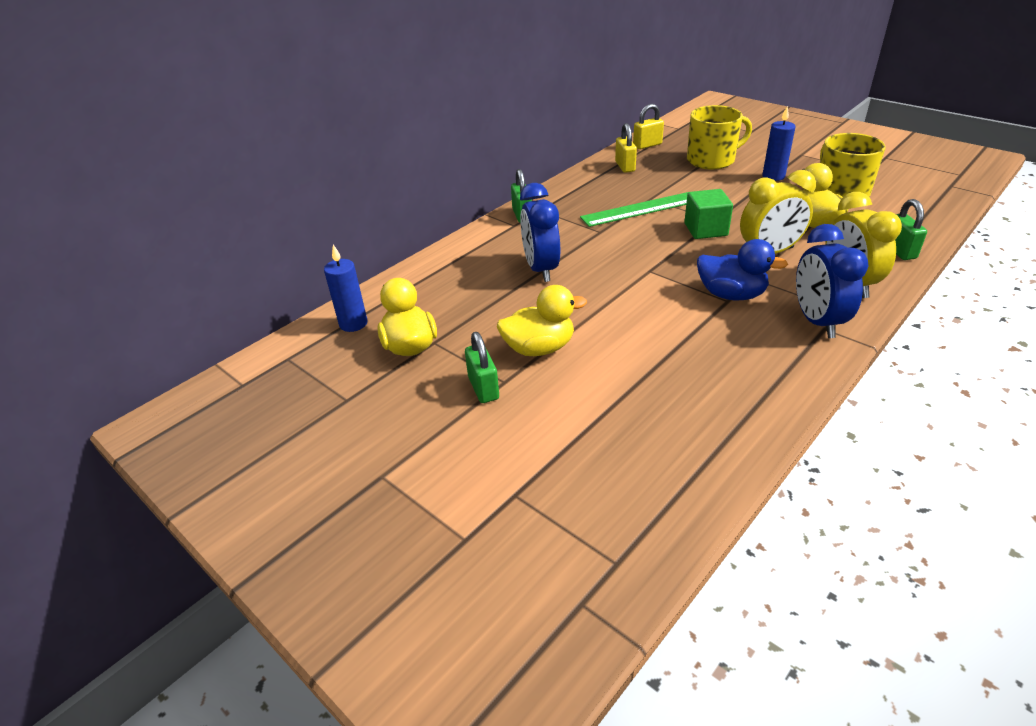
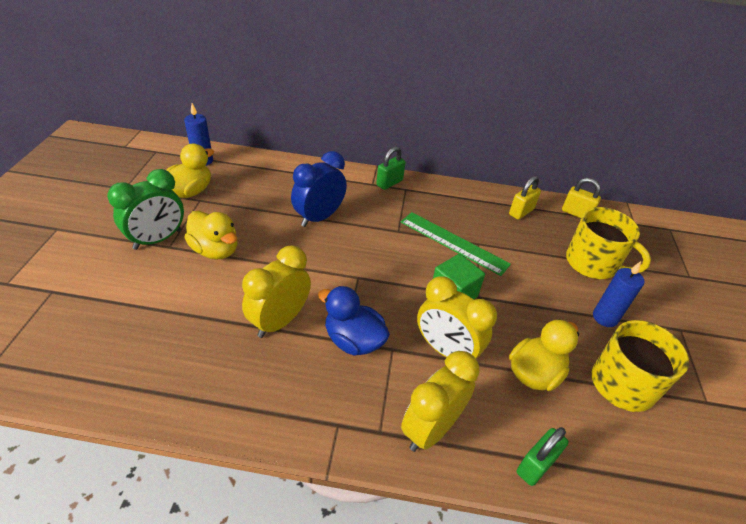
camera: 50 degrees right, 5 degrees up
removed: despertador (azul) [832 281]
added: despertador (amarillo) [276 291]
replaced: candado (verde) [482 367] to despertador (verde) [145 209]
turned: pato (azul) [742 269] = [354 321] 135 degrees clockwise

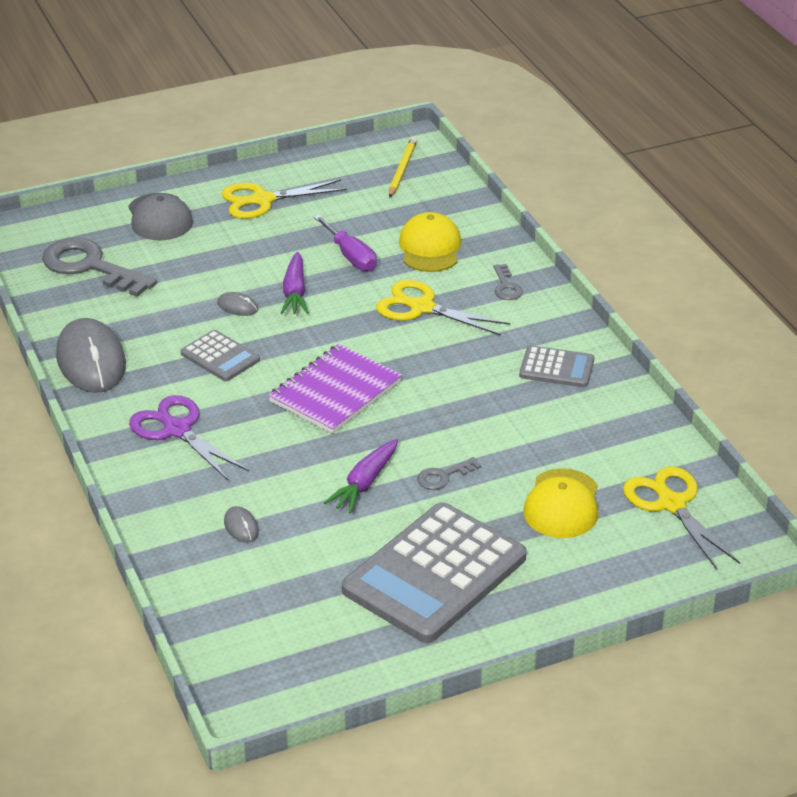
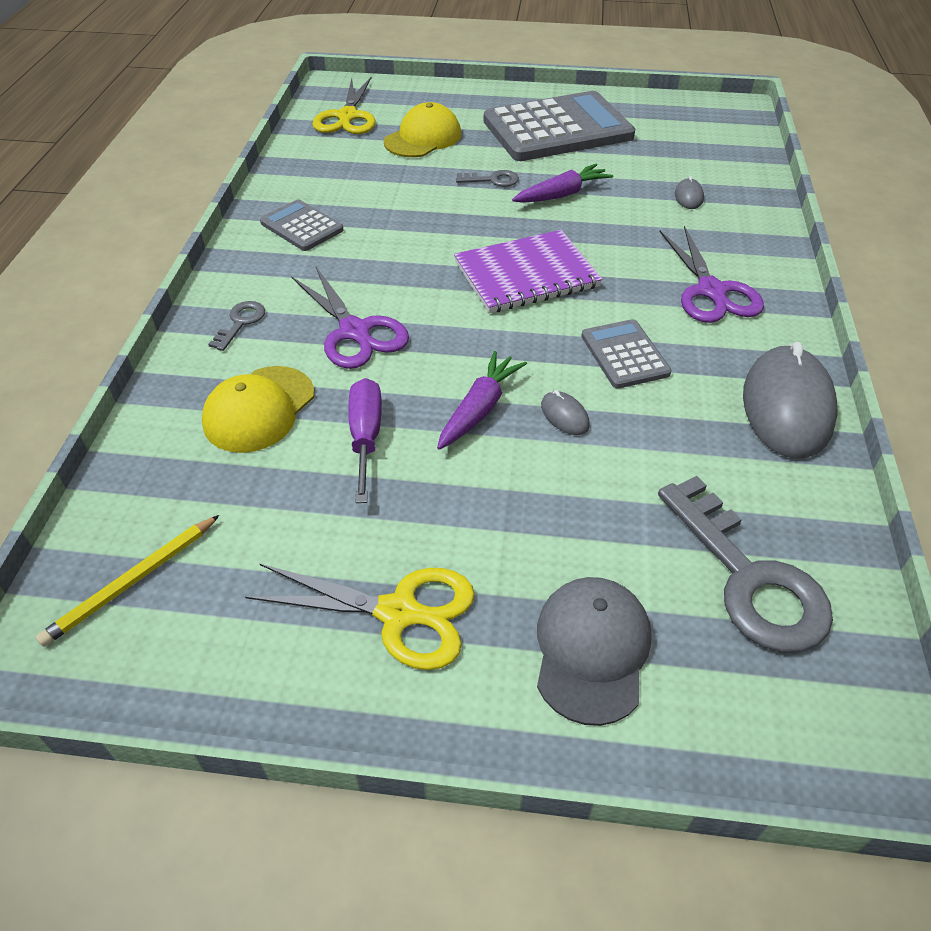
camera: 150 degrees left, 10 degrees up
recoloured: tijeras (amarillo) [443 308] to tijeras (morado) [350 318]

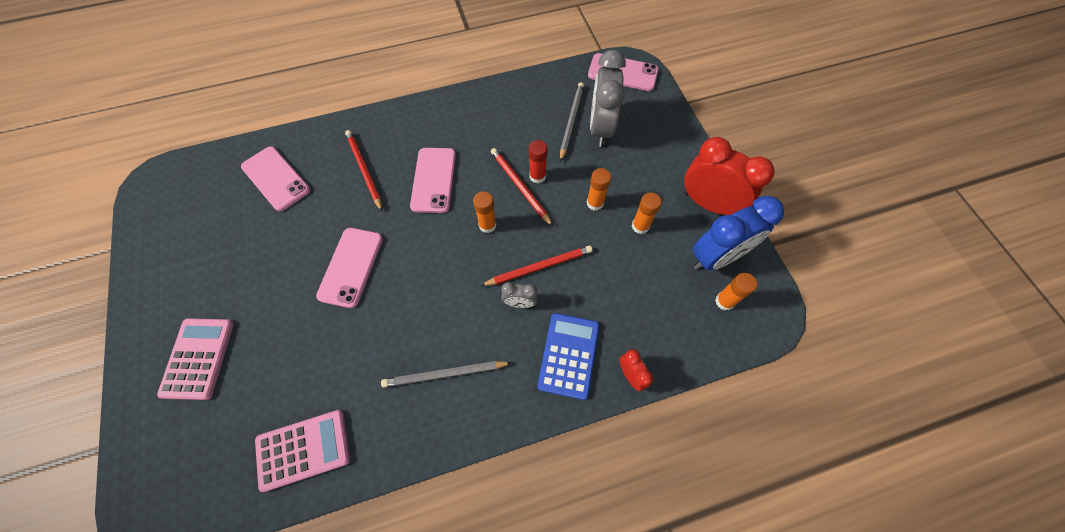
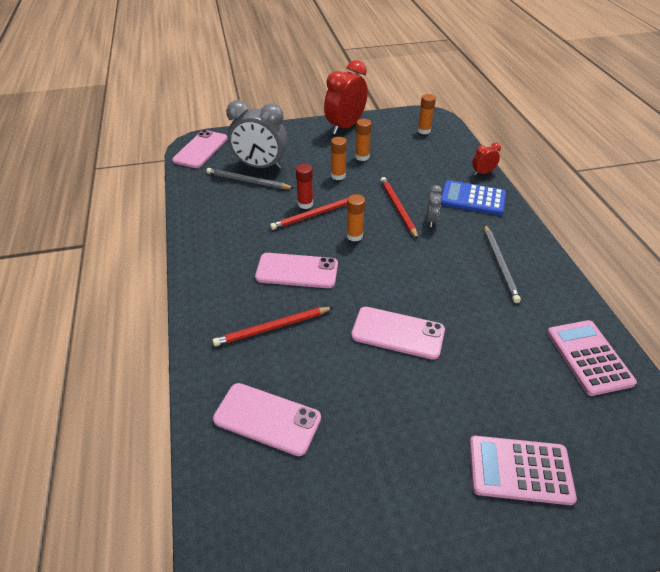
camera: 85 degrees left, 20 degrees down
removed: despertador (azul) [738 233]
turned: móvil (rosa) [275 178] = [267 419] 60 degrees clockwise

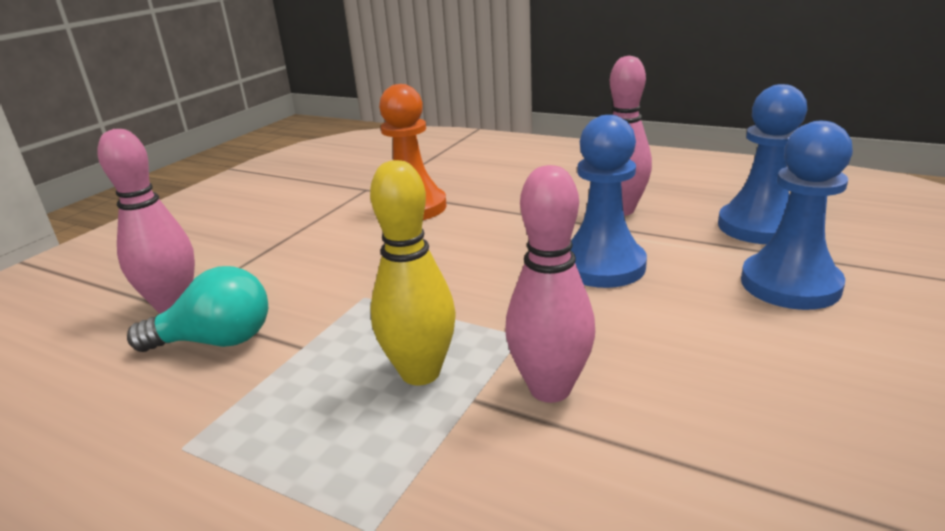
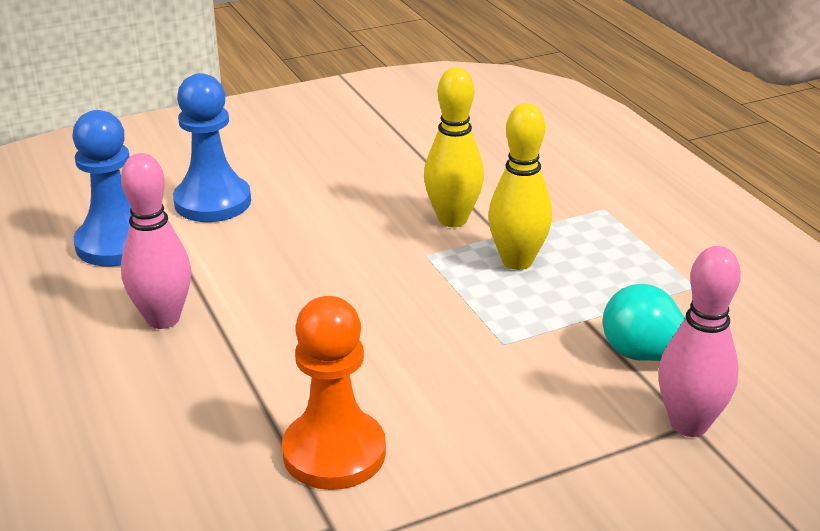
camera: 145 degrees left, 5 degrees up
removed: peón (azul) [609 201]
recoloured: bolo (rosa) [550 284] to bolo (amarillo) [454 147]

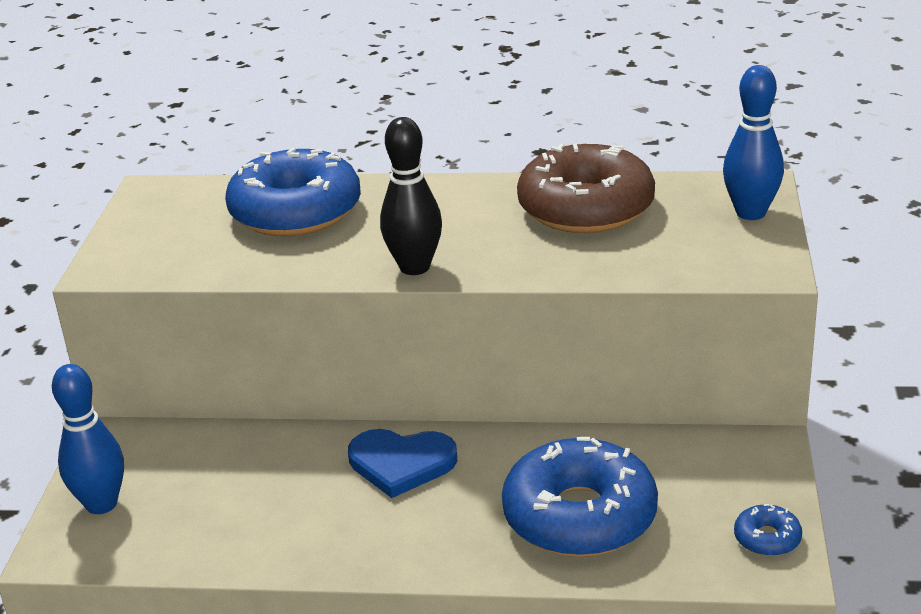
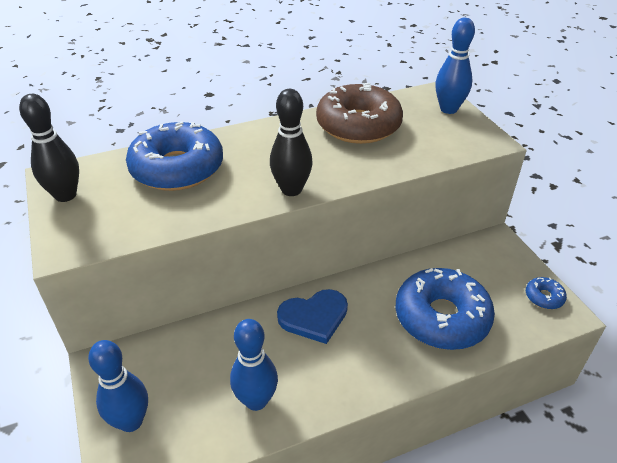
camera: 30 degrees left, 10 degrees up
added: bolo (negro) [49 148]; bolo (azul) [254 365]

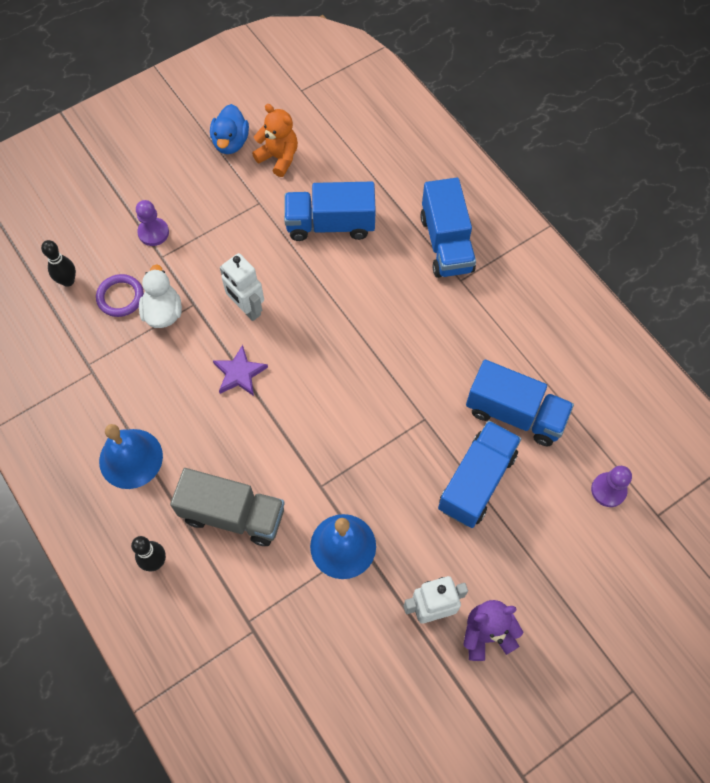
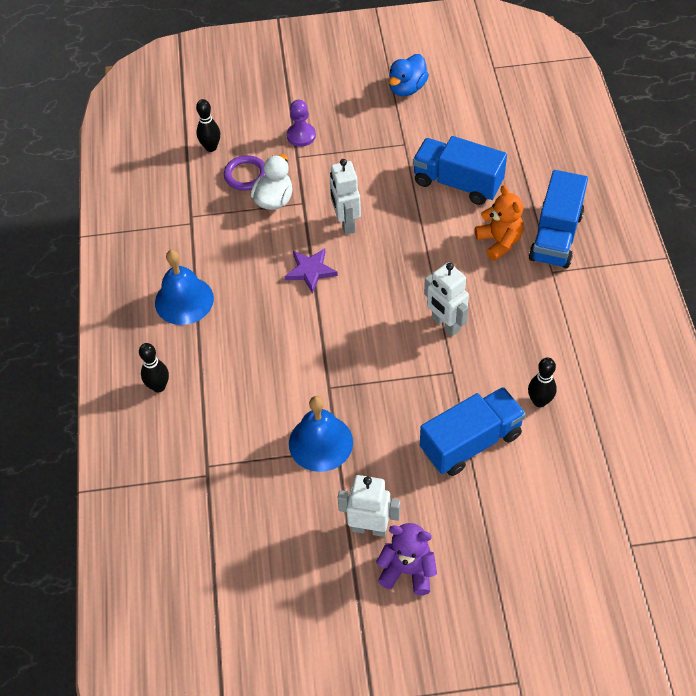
camera: 30 degrees right, 10 degrees down
removed: camión (gris) [227 507]; peón (morado) [611 486]
added: robot (blanco) [446 299]
moved: osito (naranja) [275 140] to [499 223]
replaced: camión (azul) [520 403] to bolo (negro) [542 382]

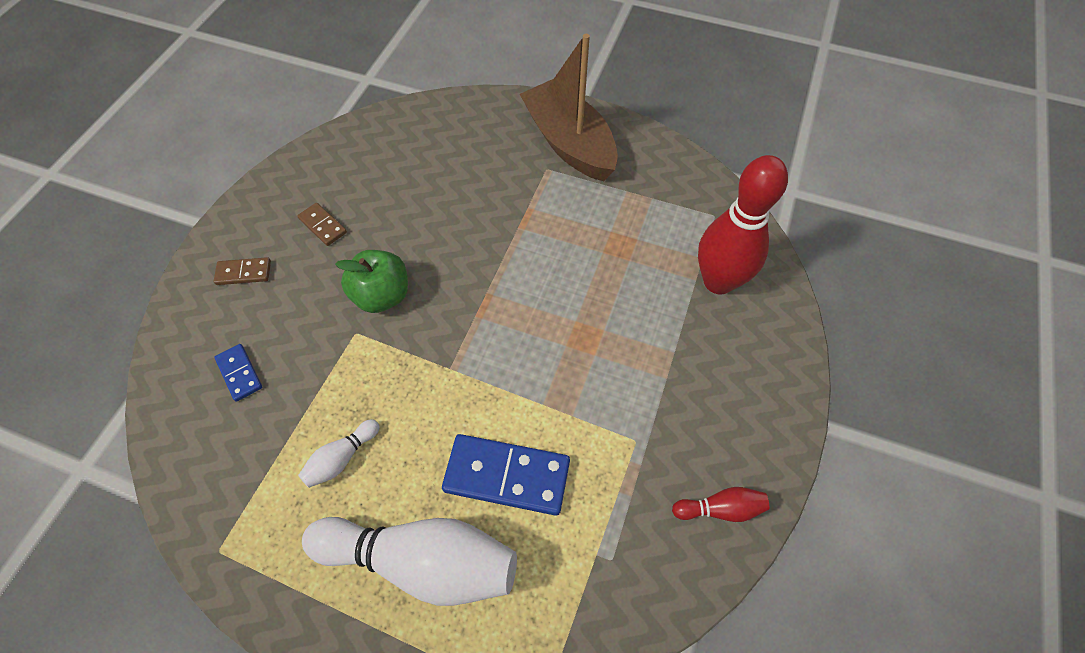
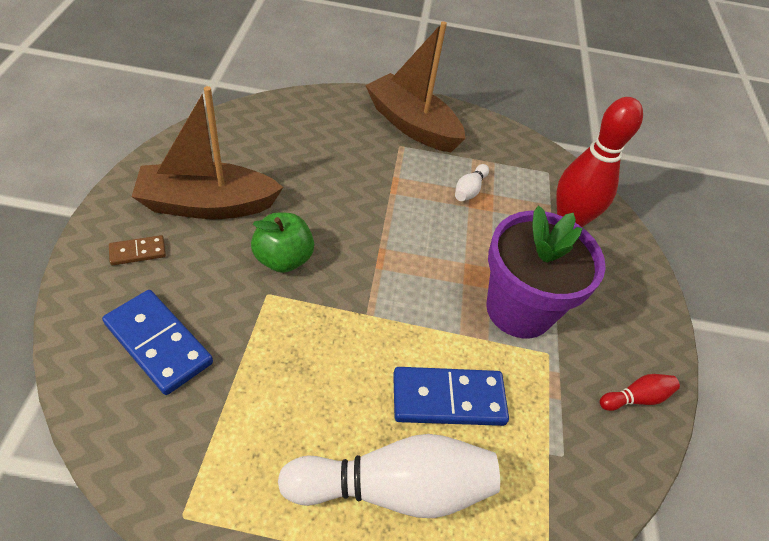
camera: 20 degrees left, 10 degrees down
added: maceta (morado) [546 272]
moved: bolo (blanco) [339 453] to [472 182]
replaced: ficha de dominó (marrón) [322 224] to barco (marrón) [207 152]
resized: ficha de dominó (azul) [238 373] = [157 342] x1.92

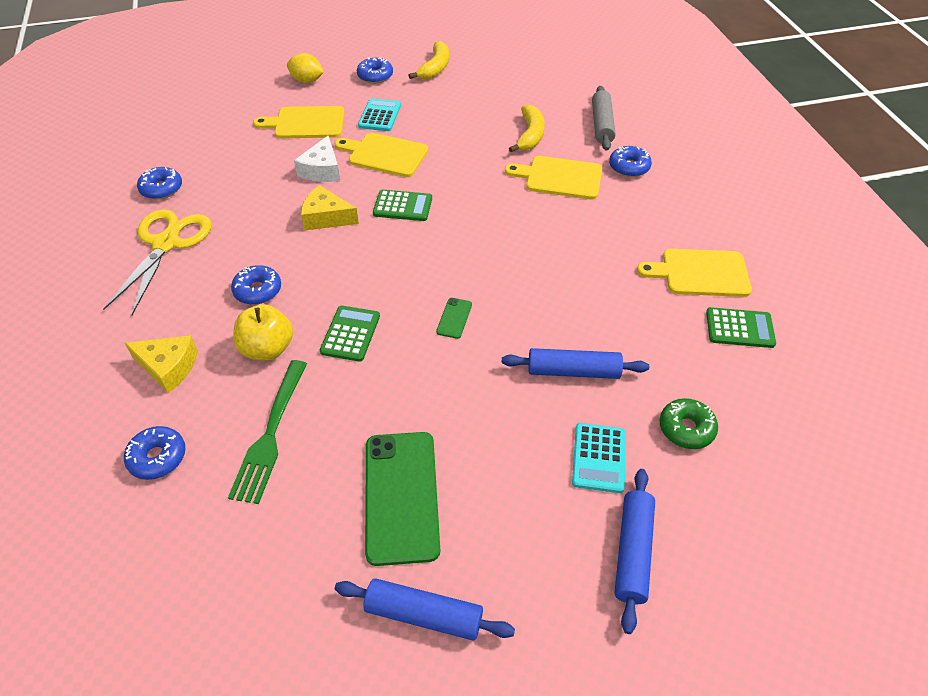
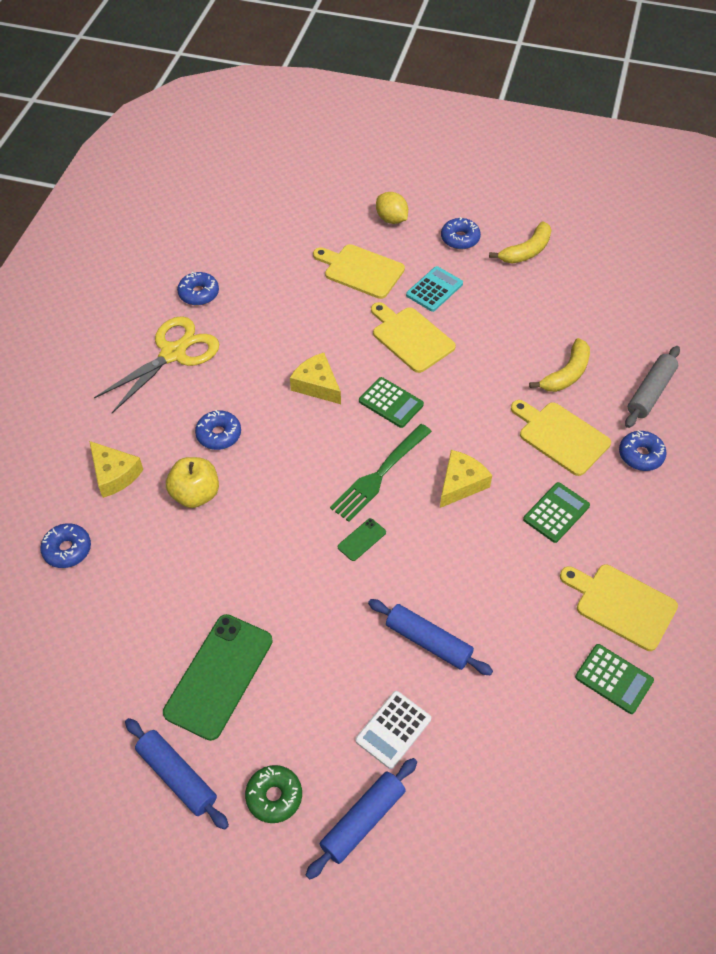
camera: 30 degrees right, 5 degrees up
removed: queso (blanco) [317 159]
added: queso (amarillo) [466 479]
moved: rosquilla (verde) [689 423] to [273 794]; tenedor (verde) [267 432] to [381 473]; calculadora (verde) [350 334] to [556 512]
recoloured: calculadora (turquesa) [599 458] to calculadora (blanco) [393 730]

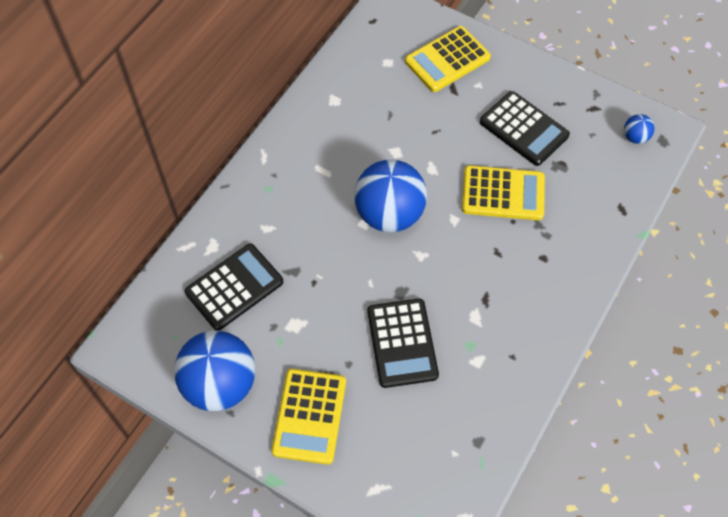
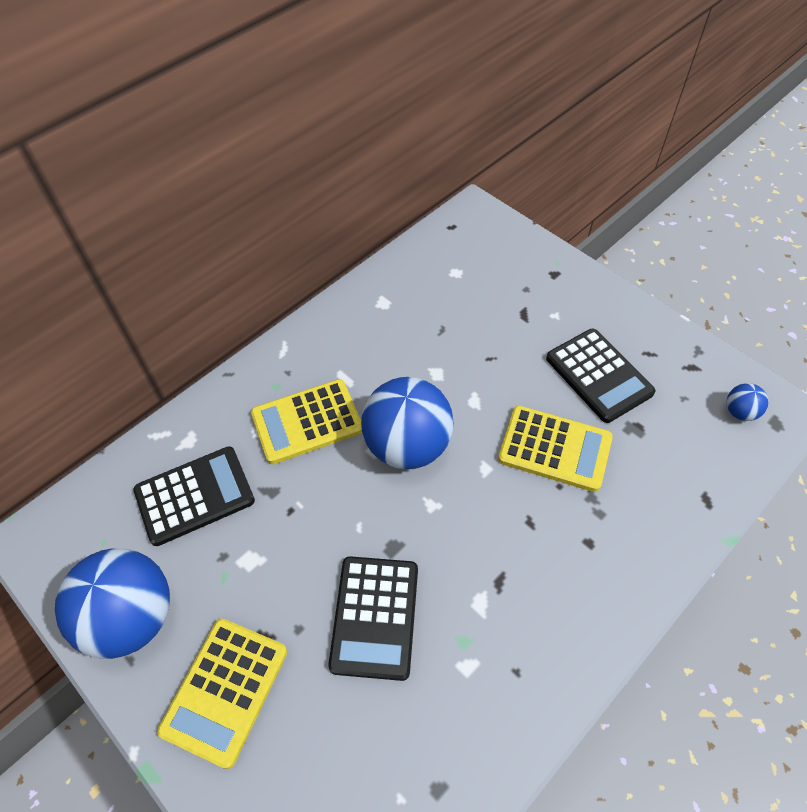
camera: 15 degrees right, 5 degrees down
moved: calculadora (amarillo) [448 59] to [306 421]

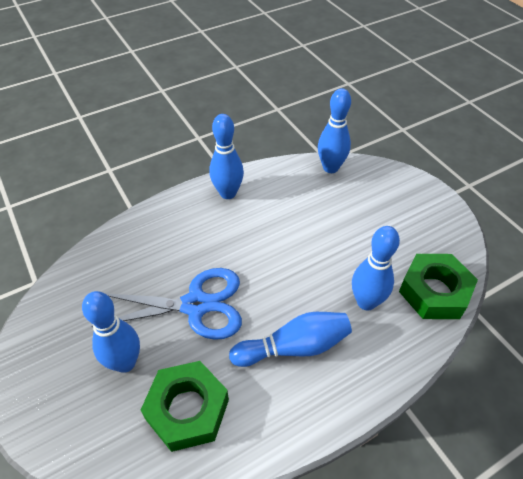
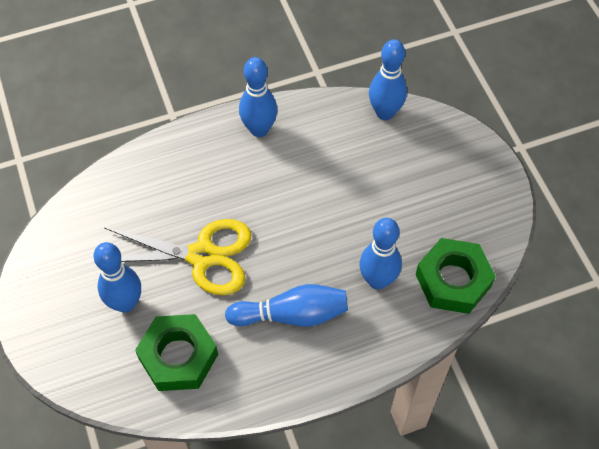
camera: 10 degrees right, 10 degrees up
recoloured: tijeras (azul) [167 304] to tijeras (amarillo) [178 257]

